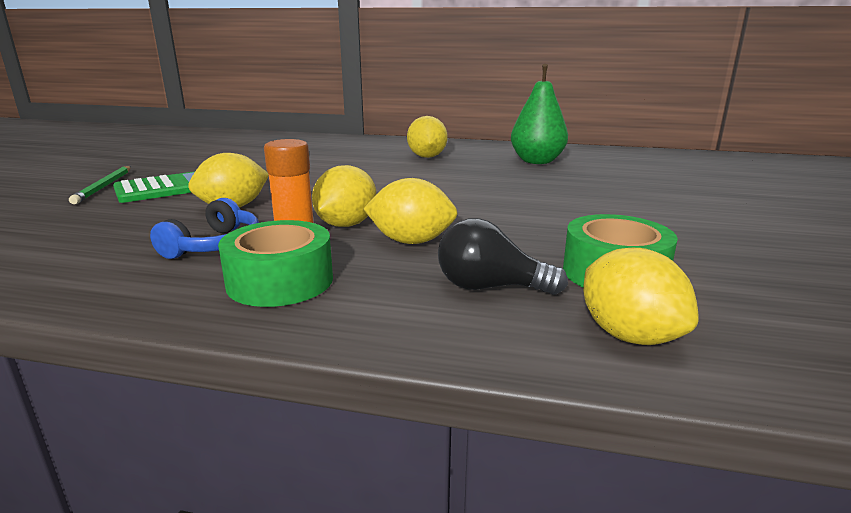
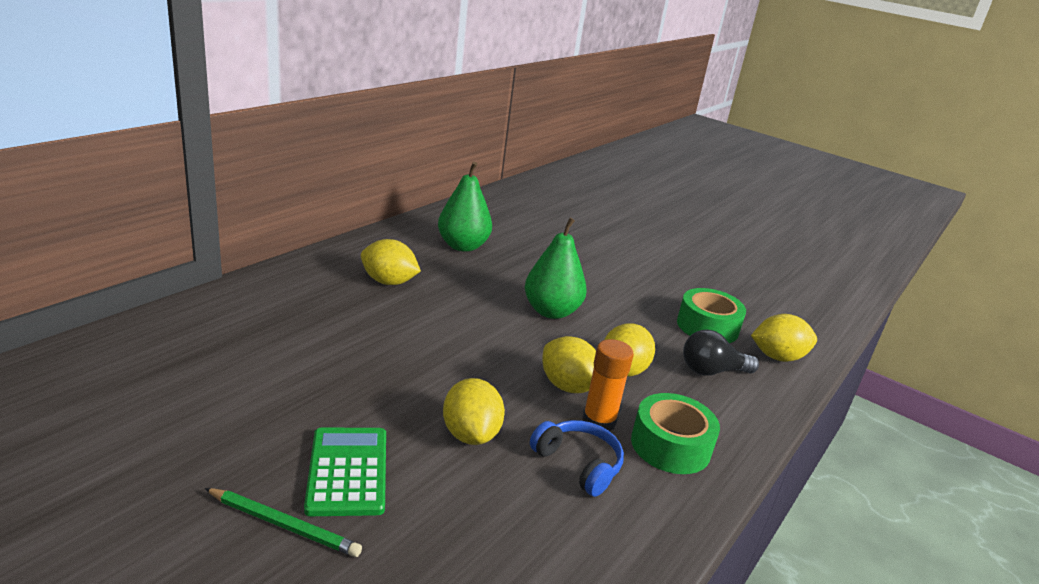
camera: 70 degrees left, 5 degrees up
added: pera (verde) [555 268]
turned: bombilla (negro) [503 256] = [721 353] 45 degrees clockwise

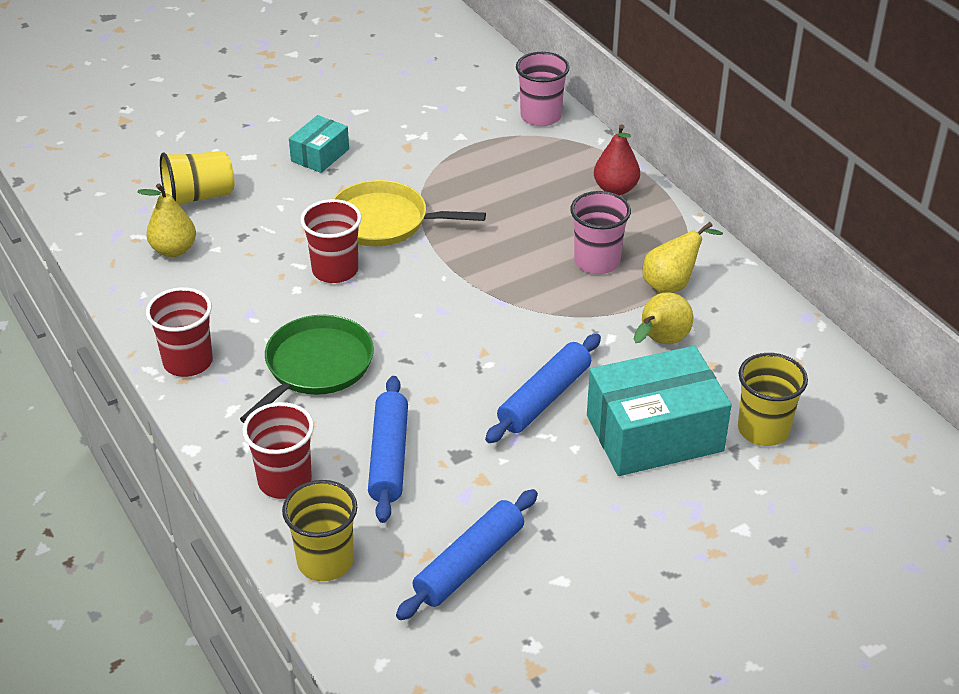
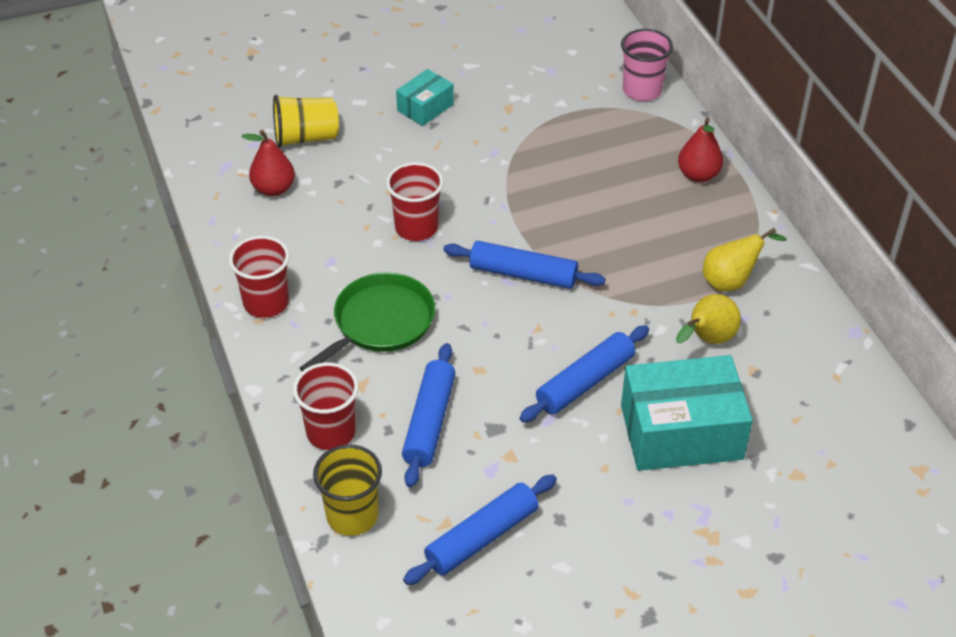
camera: 10 degrees right, 5 degrees up
removed: sartén (amarillo) [409 213]; vaso (rosa) [600 232]; vaso (amarillo) [773 399]
added: rodillo (azul) [524 265]
recoloured: pera (amarillo) [167 220] to pera (rojo) [268 163]

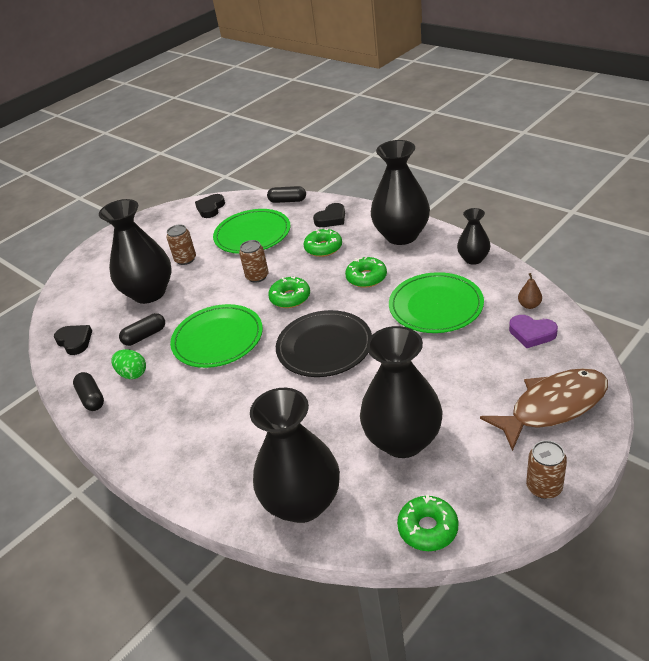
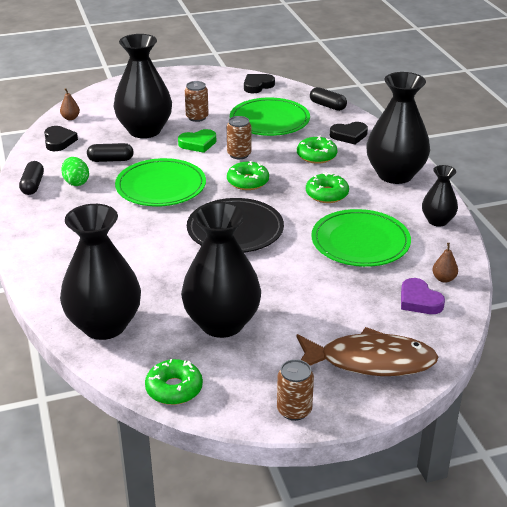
camera: 25 degrees right, 5 degrees down
added: pera (marrón) [70 104]; corazón (verde) [197 141]

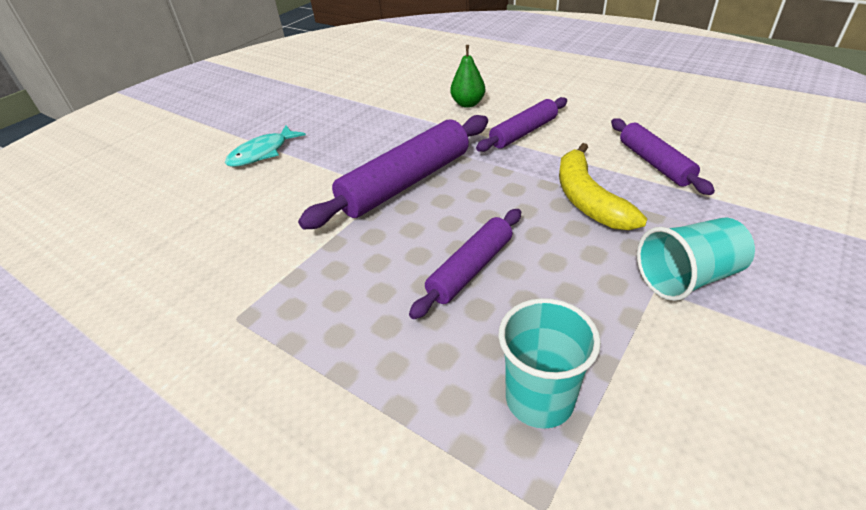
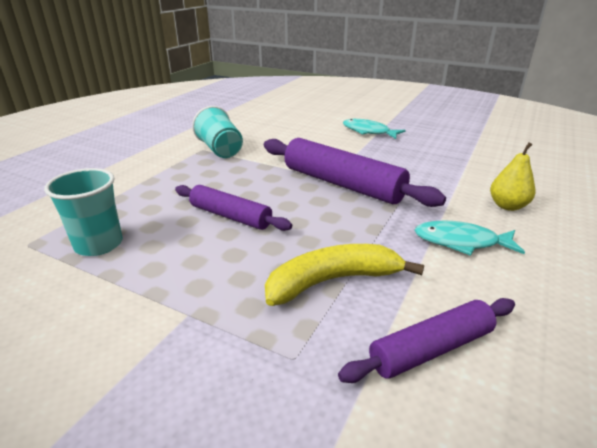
camera: 80 degrees right, 10 degrees down
moved: vaso (turquesa) [696 259] to [217 132]
replaced: rodillo (morado) [521 124] to pez (turquesa) [469 238]
recoloured: pera (verde) [467 76] to pera (amarillo) [512 177]

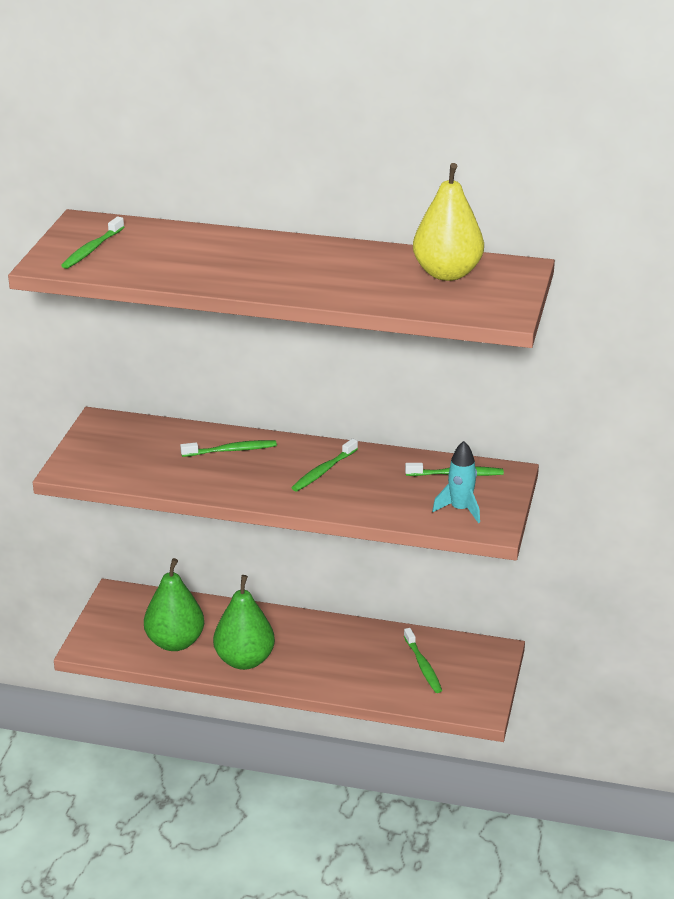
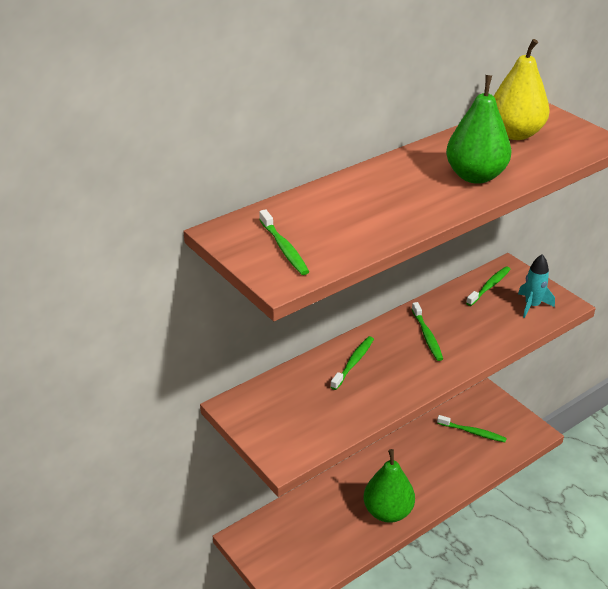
camera: 50 degrees left, 5 degrees up
moved: pera (verde) [174 604] to [478 129]

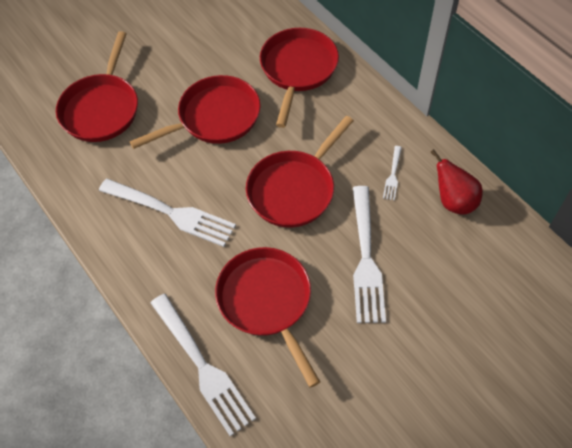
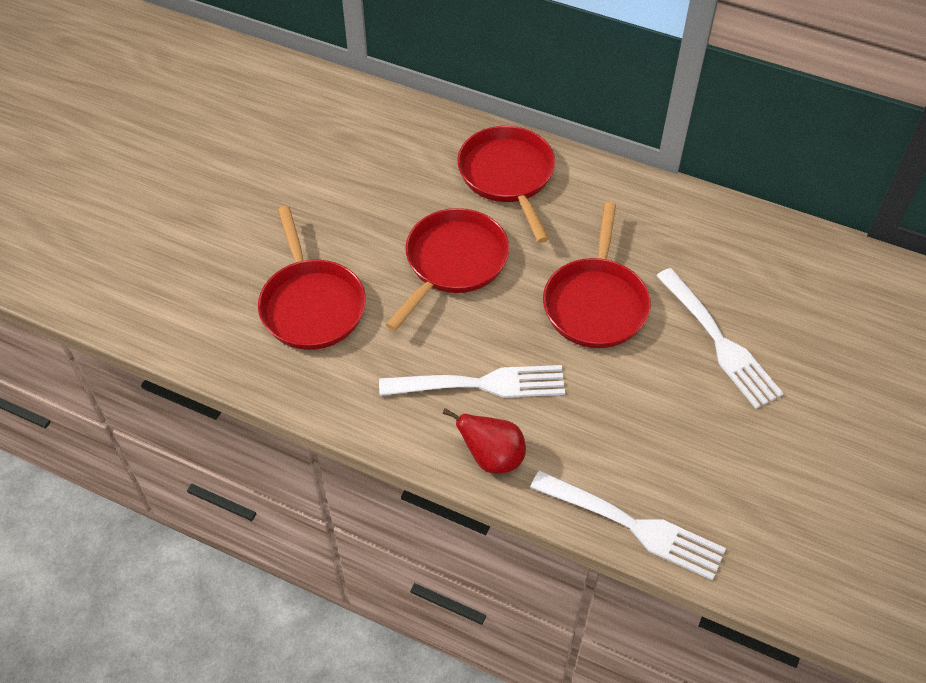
camera: 30 degrees left, 5 degrees down
removed: sartén (rojo) [267 317]; tenedor (blanco) [392 173]
moved: pera (rojo) [456 182] to [484 441]

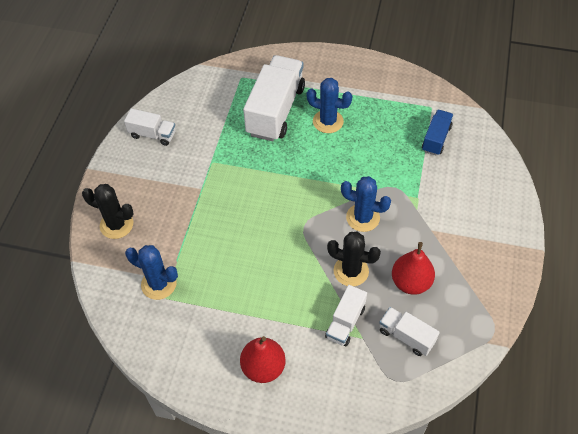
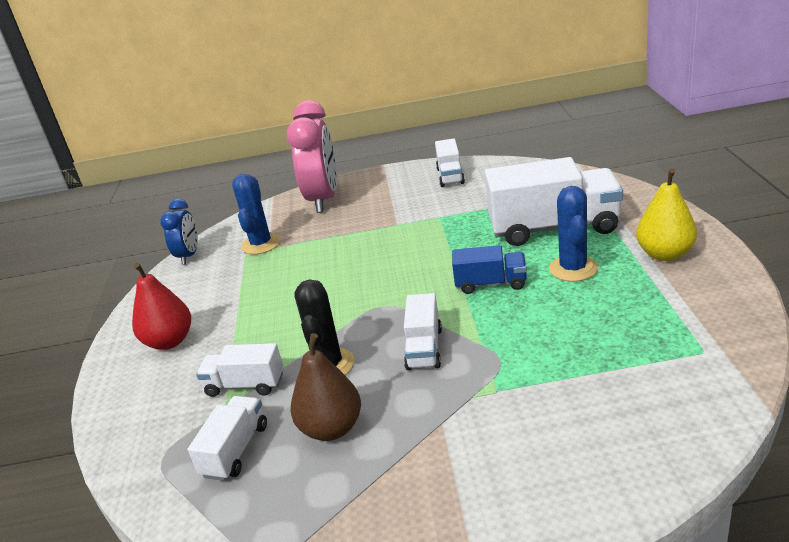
camera: 75 degrees right, 25 degrees down
added: despertador (azul) [179 232]; pera (amarillo) [666 214]
moved: camión (azul) [437 132] to [489 269]
replaced: cactus (negro) [108 211] to despertador (rosa) [312 156]; cactus (azul) [366 204] to camión (blanco) [423 331]
recoloured: pera (rojo) [413 268] to pera (marrón) [326 387]

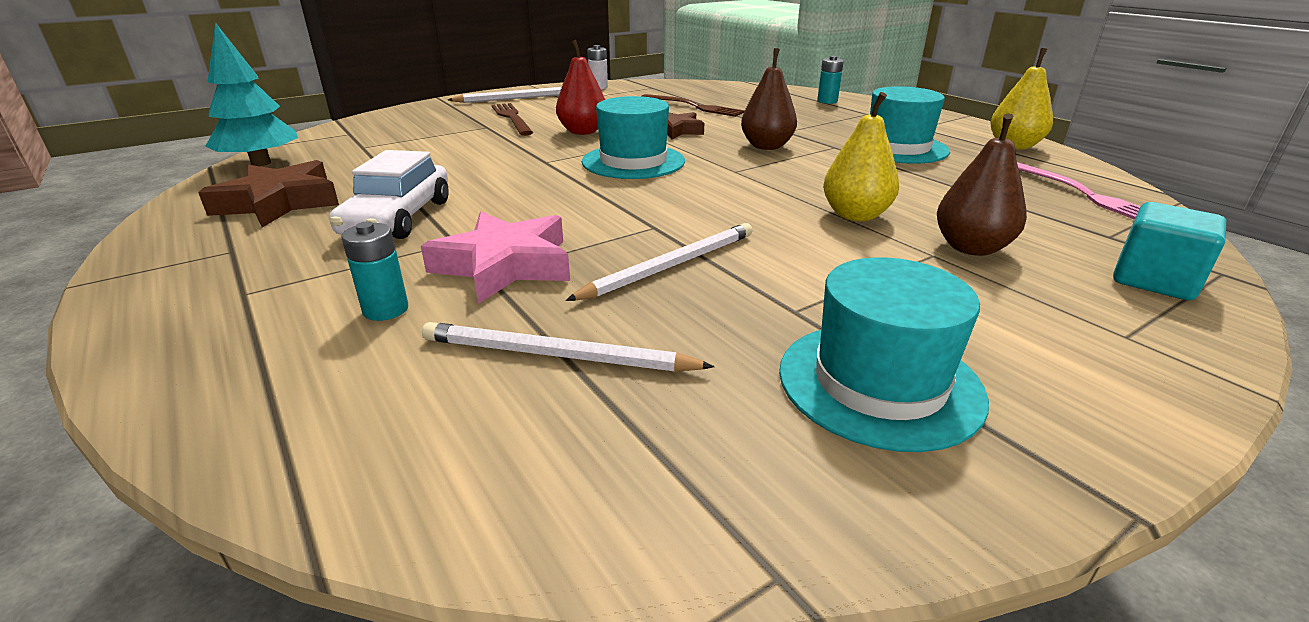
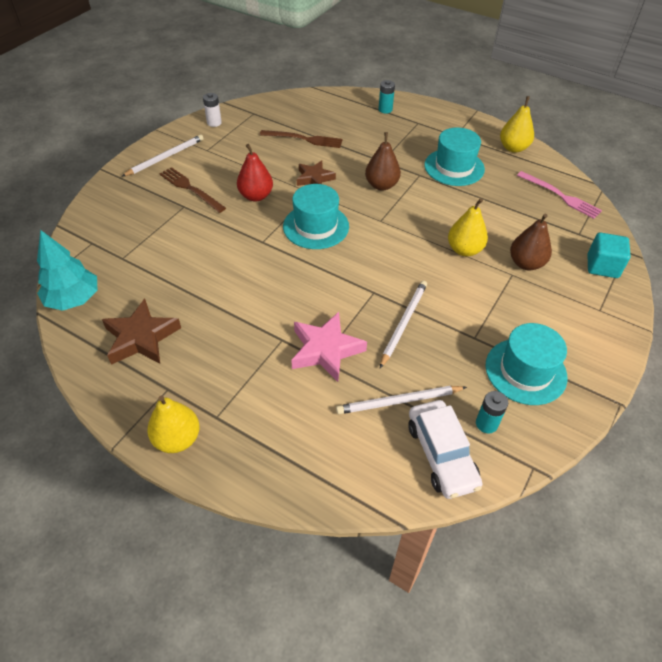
camera: 25 degrees left, 20 degrees up
added: pera (amarillo) [173 424]
moved: coche (blanco) [389 194] to [445 449]; pila (turquesa) [374 271] to [492 412]

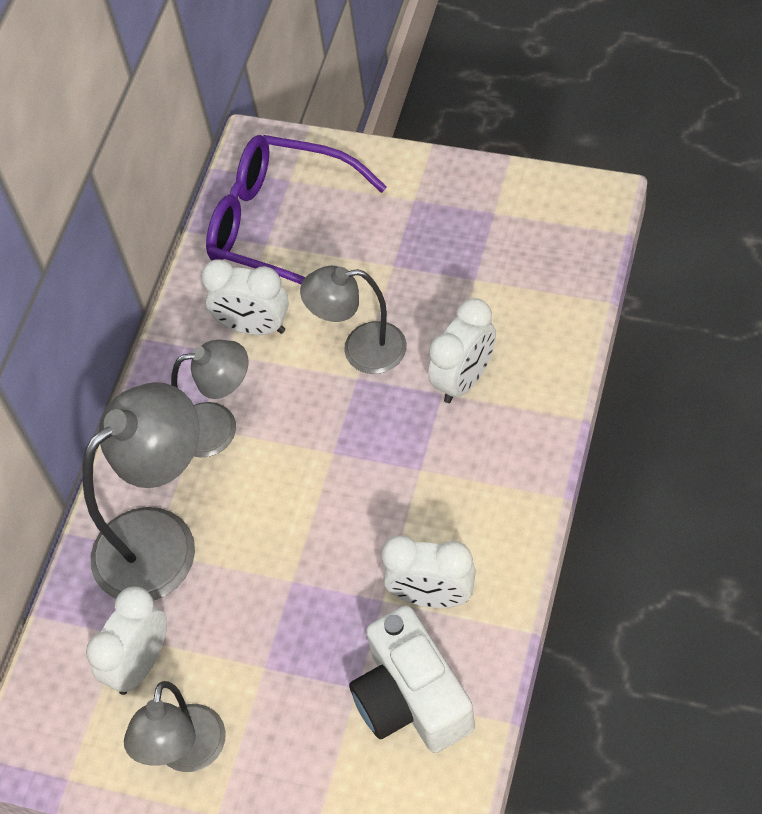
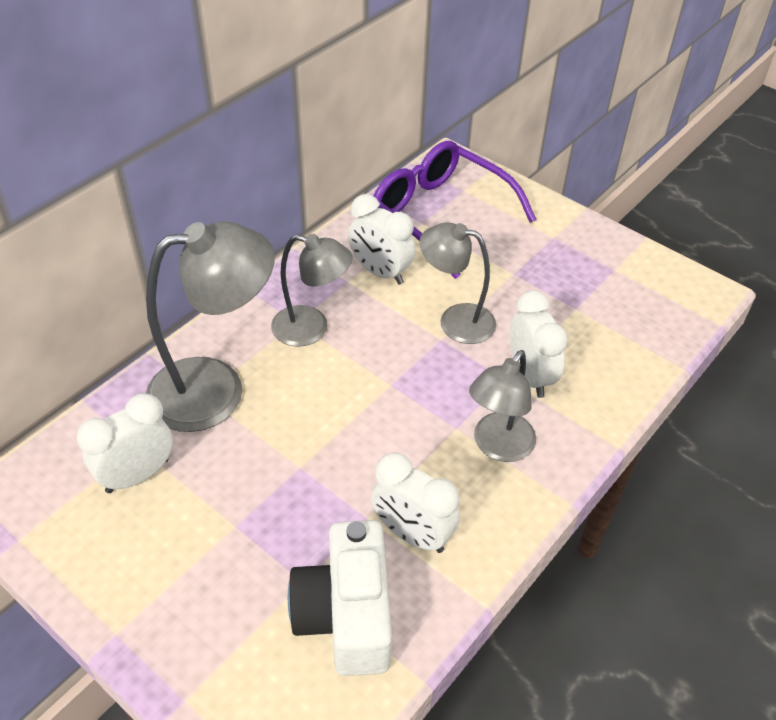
camera: 15 degrees right, 10 degrees down
moved: lámpara (gris) [175 726] to [502 406]
turned: despertador (blanco) [462 350] = [539 344] 75 degrees counterclockwise

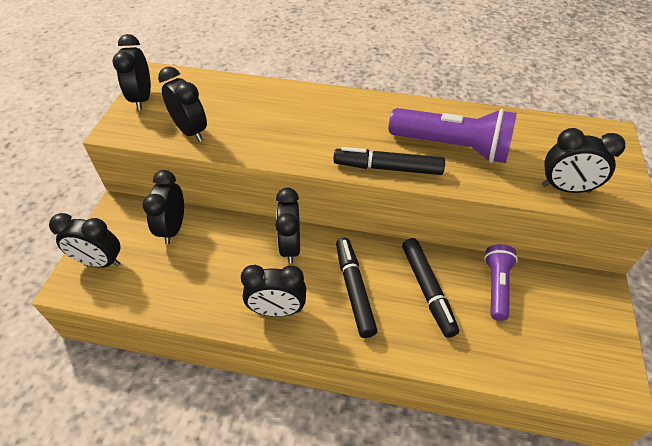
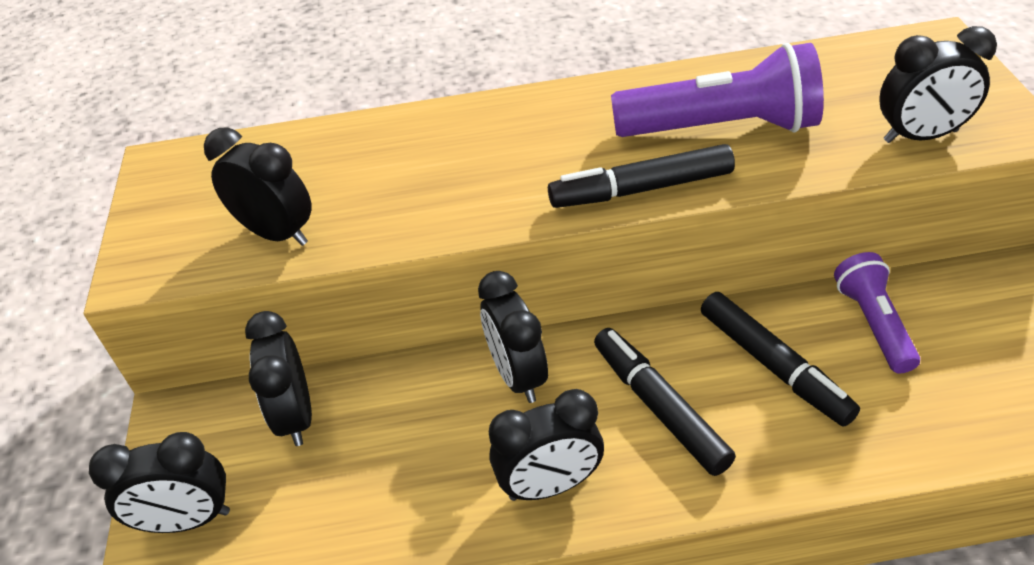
camera: 15 degrees left, 5 degrees down
removed: despertador (negro) [131 72]

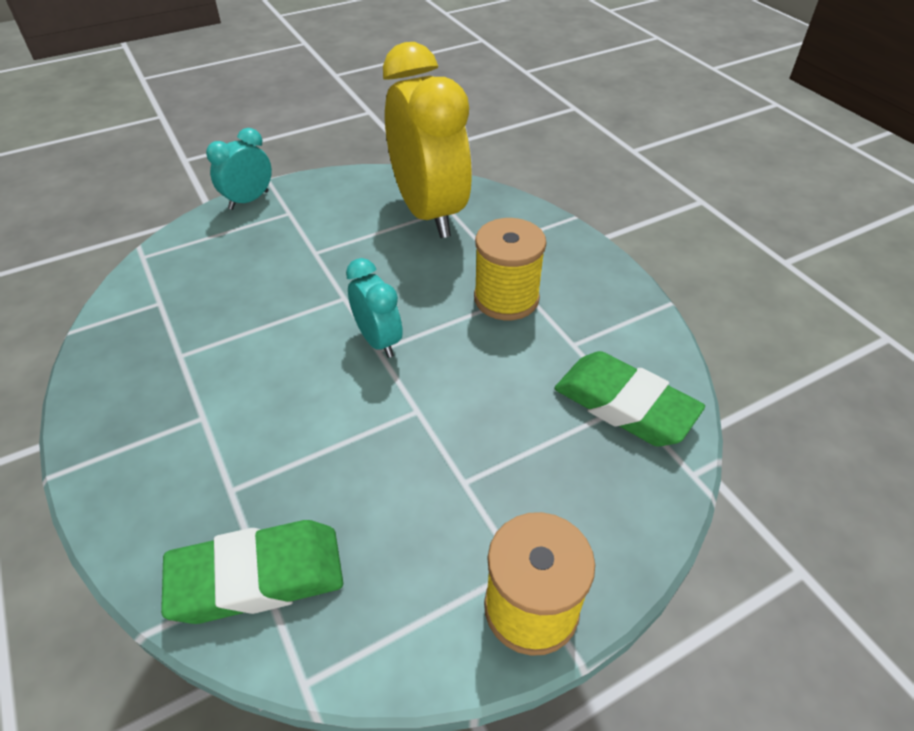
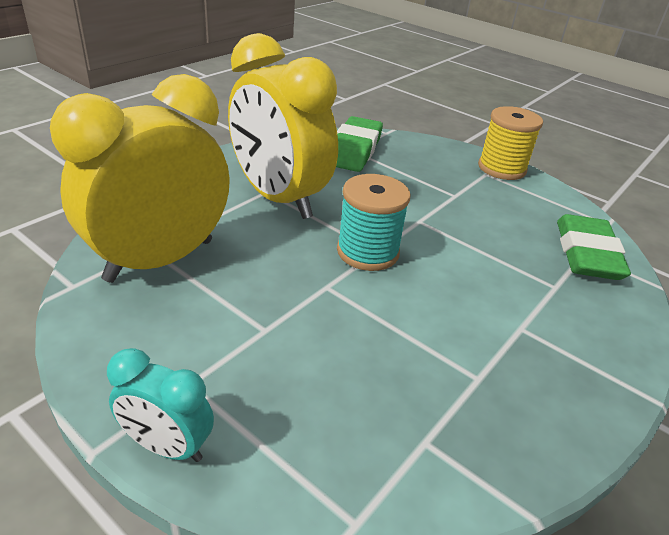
camera: 115 degrees left, 10 degrees down
replaced: carrete (amarillo) [510 269] to despertador (amarillo) [283 126]; despertador (turquesa) [374 308] to carrete (turquesa) [373 222]
turned: goma de borrar (verde) [252 572] = [594 247] 45 degrees clockwise

